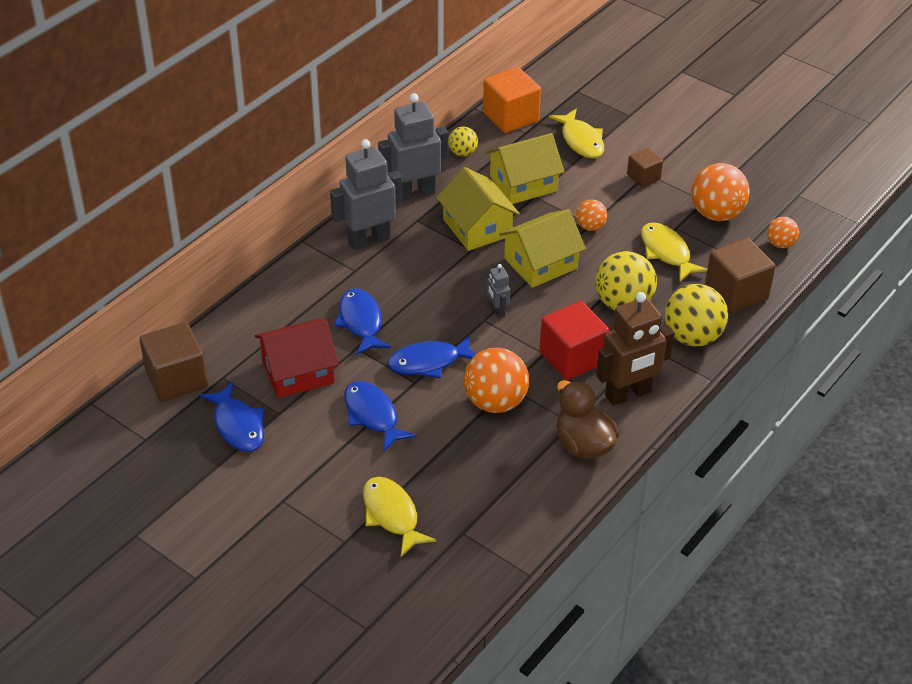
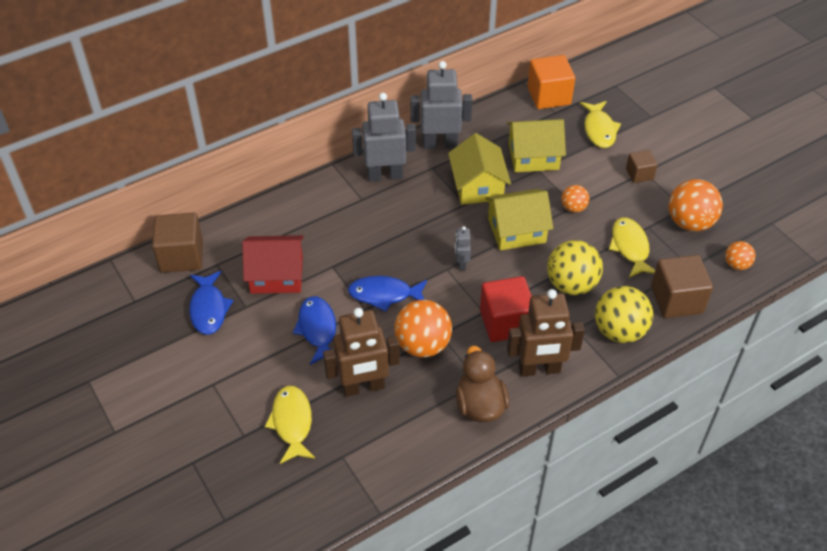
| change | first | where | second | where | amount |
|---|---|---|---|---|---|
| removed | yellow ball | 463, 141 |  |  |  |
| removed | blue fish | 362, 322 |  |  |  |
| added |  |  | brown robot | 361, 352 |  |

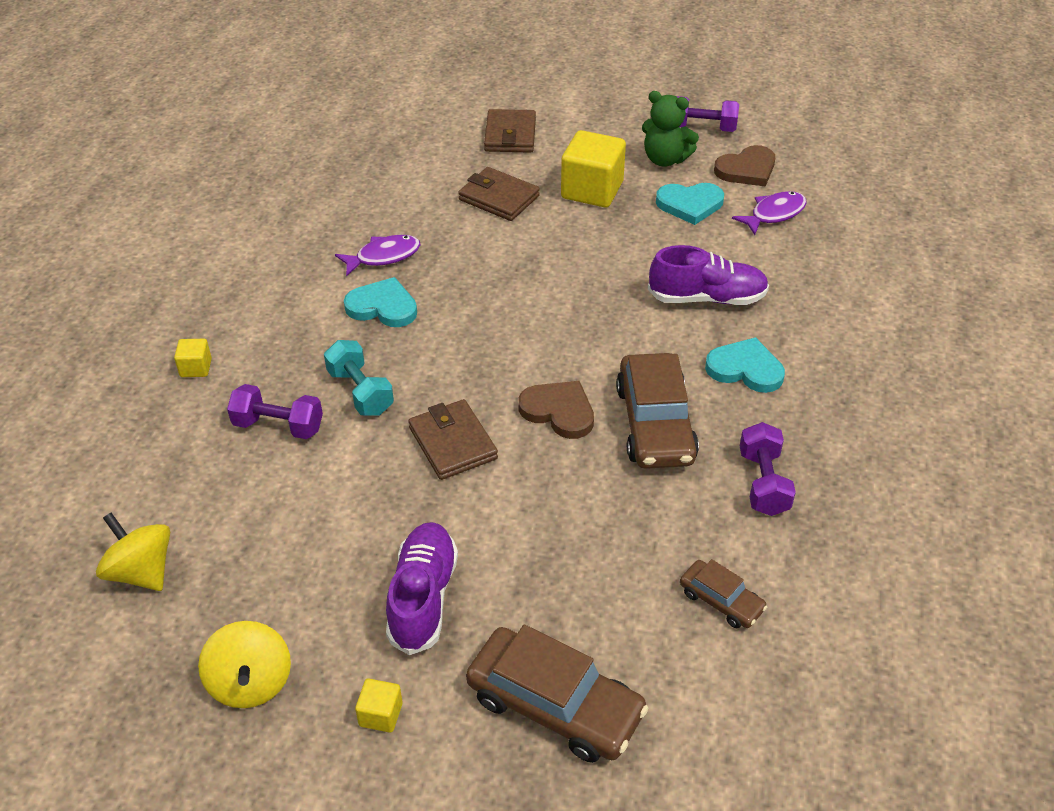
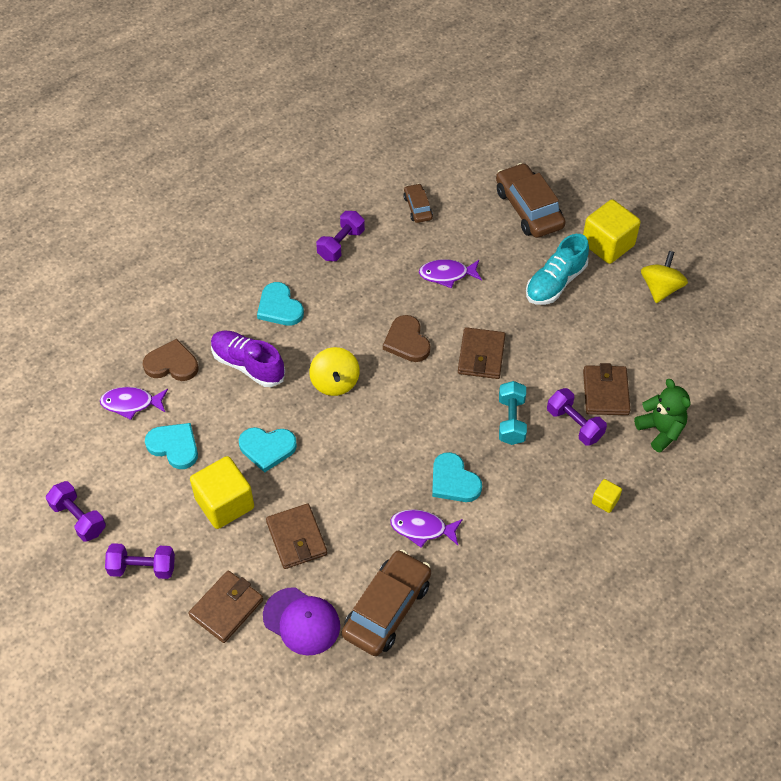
| change | first | where | second | where | amount |
|---|---|---|---|---|---|
| moved | green teddy bear | 670, 128 |  | 662, 416 |  |
| moved | brown heart | 744, 166 |  | 170, 360 |  |
| moved | brown car | 657, 411 |  | 386, 603 |  |
| moved | yellow spinning top | 133, 552 |  | 334, 371 |  |
| recoloured | purple shoe | 422, 588 | turquoise shoe | 557, 269 |  |
| resized | yellow cube | 378, 706 |  | 612, 231 | x2.12 |
| added |  |  | purple fish | 450, 273 |  |
| added |  |  | brown wallet | 606, 389 |  |
| added |  |  | turquoise heart | 268, 450 |  |
| added |  |  | purple dumbbell | 140, 561 |  |
| added |  |  | purple cap | 301, 621 |  |

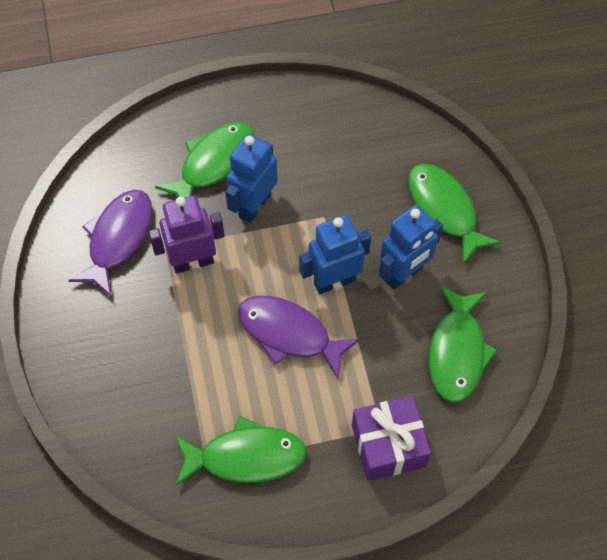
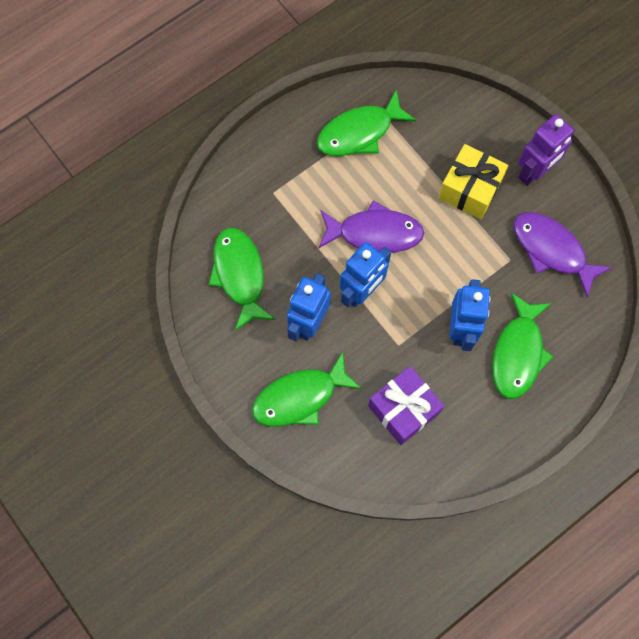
| change | first | where | second | where | amount |
|---|---|---|---|---|---|
| turned | green fish | 454, 214 |  | 307, 389 | 120 degrees clockwise |
| turned | purple fish | 110, 243 |  | 563, 254 | 135 degrees clockwise |
| moved | purple robot | 186, 234 |  | 546, 150 |  |
| moved | purple gift | 391, 438 |  | 406, 405 |  |
| added |  |  | yellow gift | 473, 181 |  |

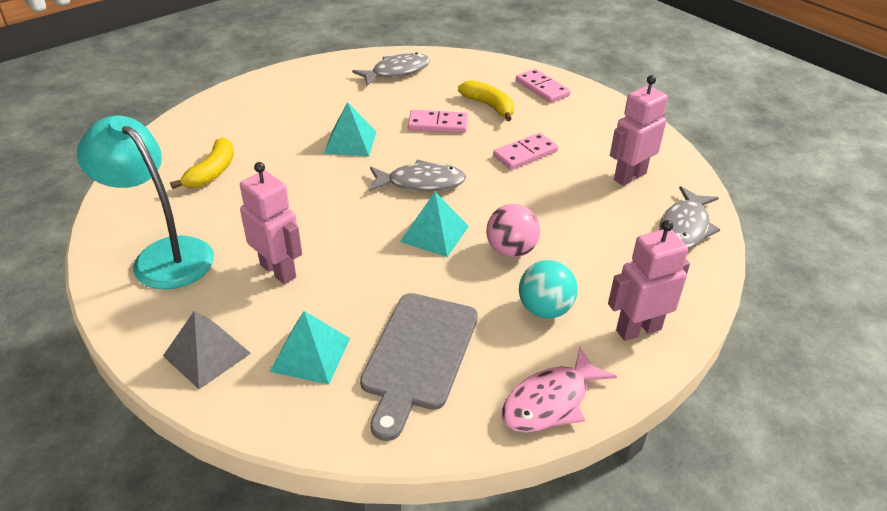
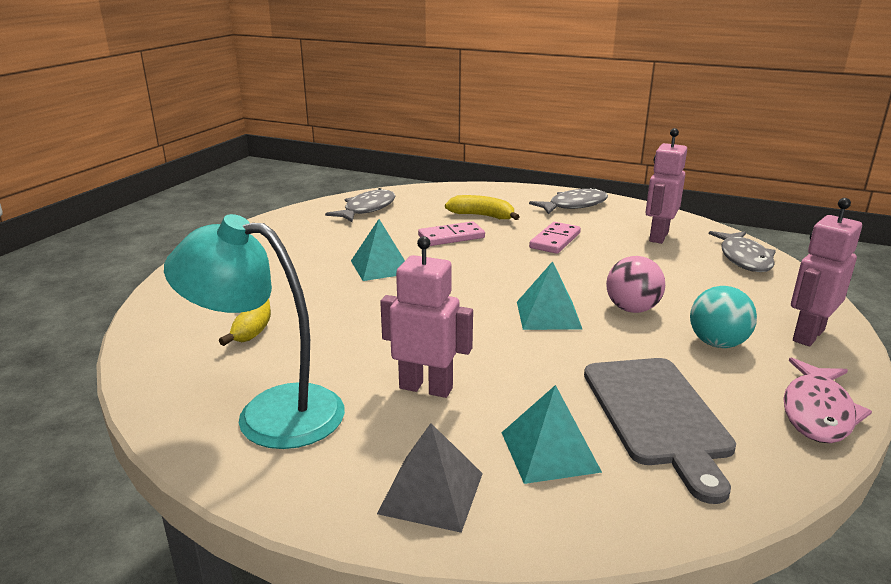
| change | first | where | second | where | amount |
|---|---|---|---|---|---|
| removed | pink domino | 543, 86 |  |  |  |
| moved | grey fish | 417, 176 |  | 568, 200 |  |

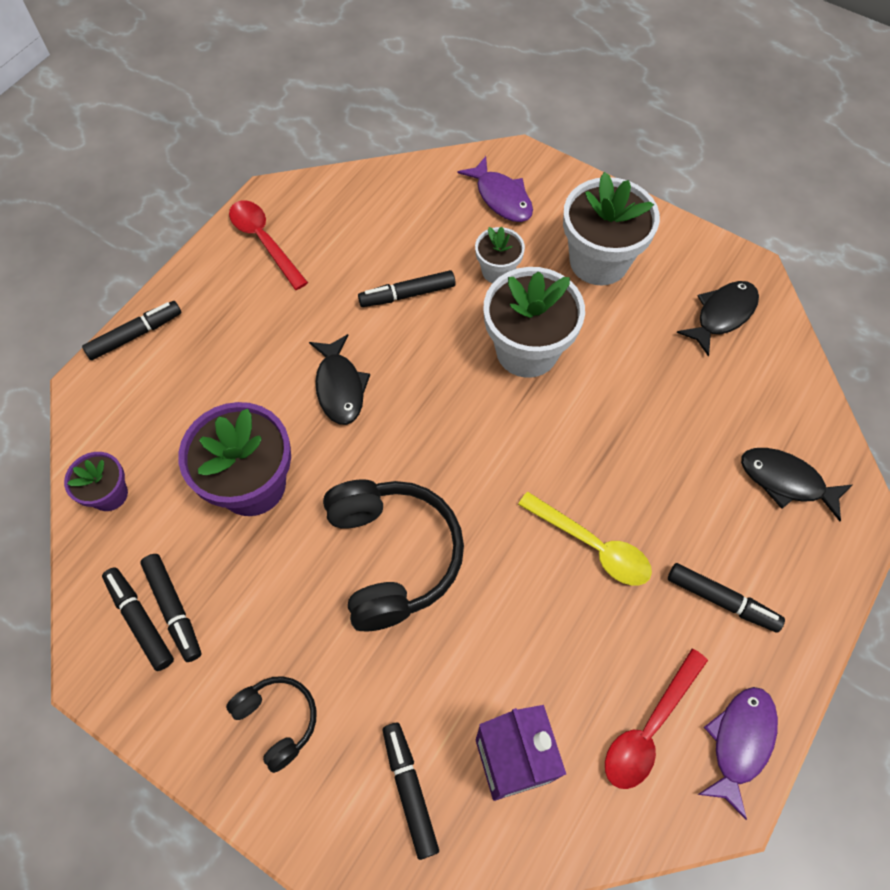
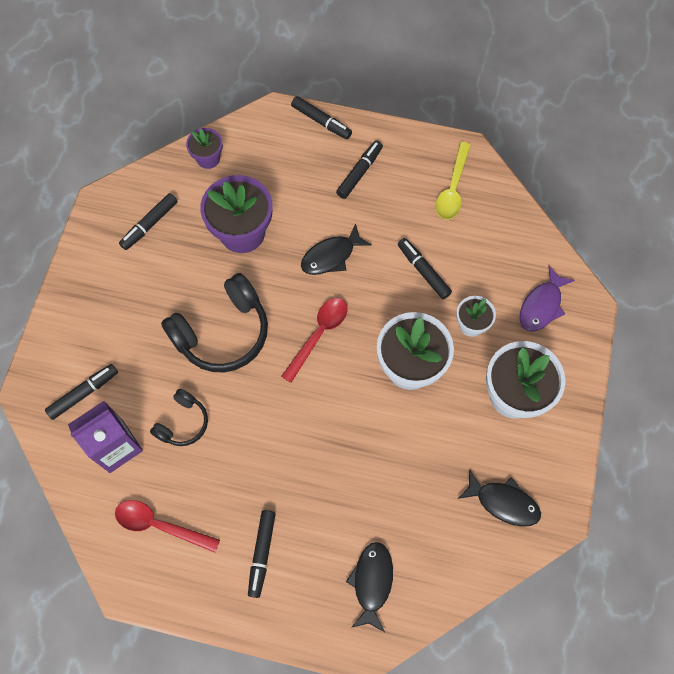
| change | first | where | second | where | amount |
|---|---|---|---|---|---|
| moved | red spoon | 268, 245 |  | 314, 340 |  |
| moved | yellow spoon | 585, 538 |  | 453, 181 |  |
| moved | black marker | 138, 619 |  | 359, 170 |  |
| moved | black headphones | 271, 724 |  | 179, 417 |  |
| removed | purple fish | 737, 753 |  |  |  |

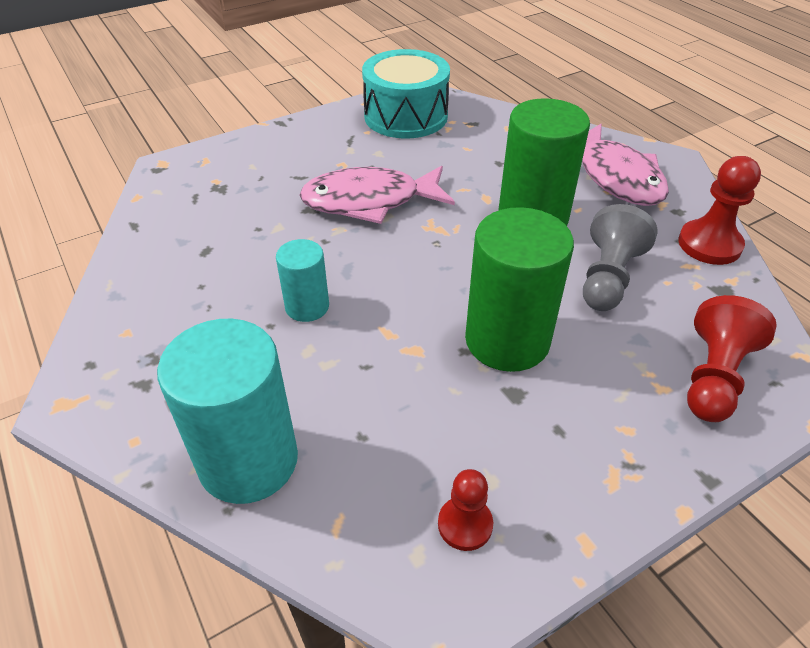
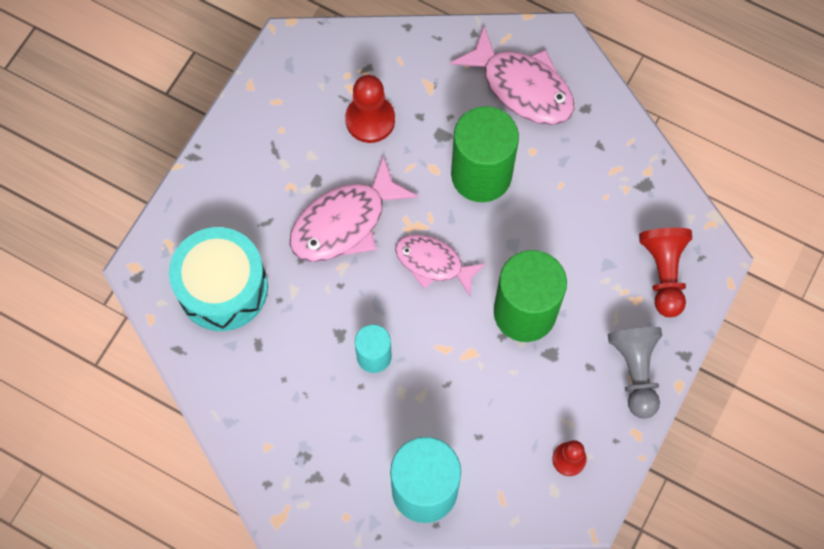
| change | first | where | second | where | amount |
|---|---|---|---|---|---|
| moved | turquoise drum | 406, 94 |  | 218, 279 |  |
| moved | red pawn | 719, 210 |  | 370, 109 |  |
| moved | grey pawn | 620, 257 |  | 635, 373 |  |
| added |  |  | pink fish | 440, 265 |  |

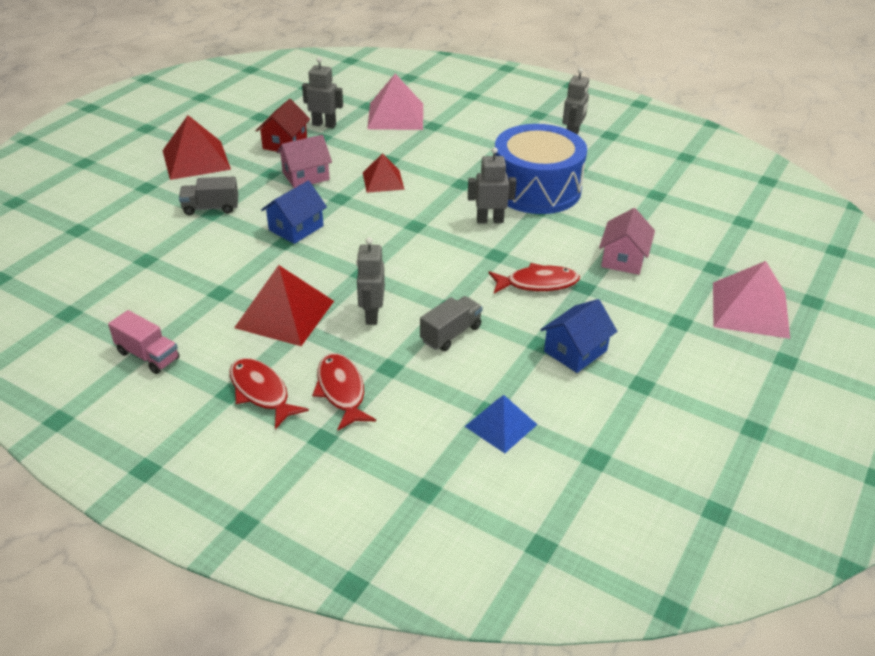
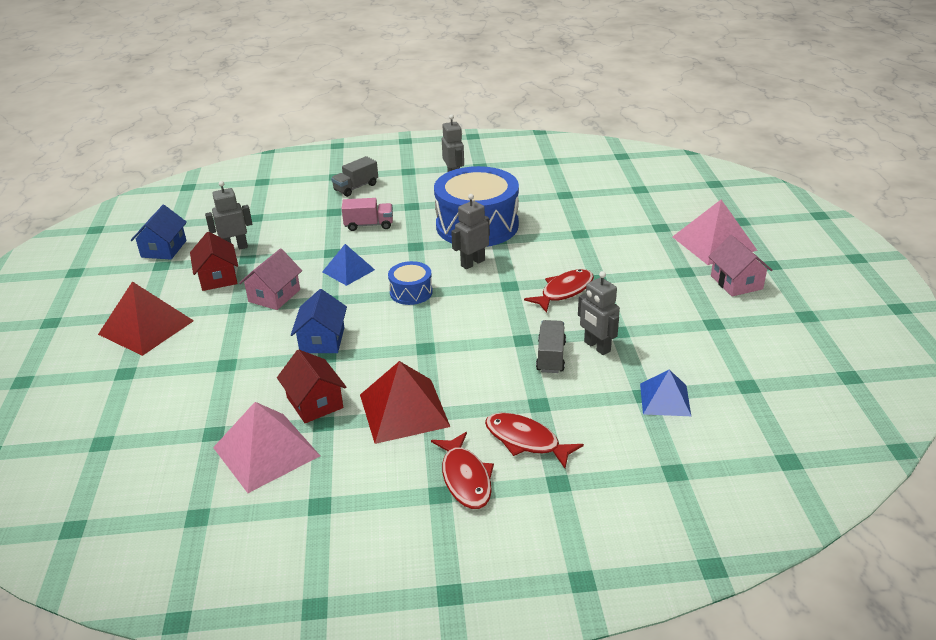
| change | first | where | second | where | amount |
|---|---|---|---|---|---|
| moved | pink pyramid | 395, 102 |  | 266, 447 |  |
| recoloured | red pyramid | 384, 173 | blue pyramid | 348, 265 |  |
| moved | grey truck | 208, 195 |  | 354, 176 |  |
| moved | pink house | 627, 241 |  | 740, 265 |  |
| moved | grey robot | 370, 281 |  | 599, 313 |  |
| moved | blue house | 578, 336 |  | 159, 232 |  |
| moved | pink truck | 144, 342 |  | 367, 214 |  |
| turned | red fish | 269, 393 |  | 462, 470 | 120 degrees counterclockwise |
| added |  |  | blue drum | 410, 283 |  |
| added |  |  | red house | 312, 386 |  |

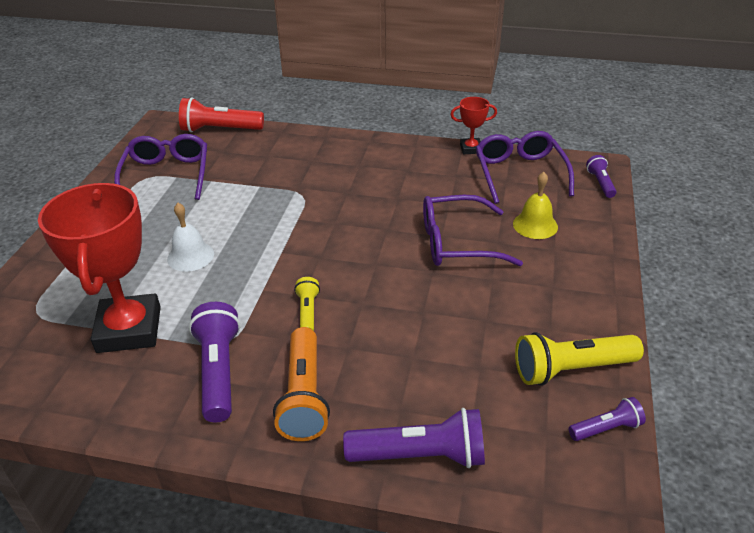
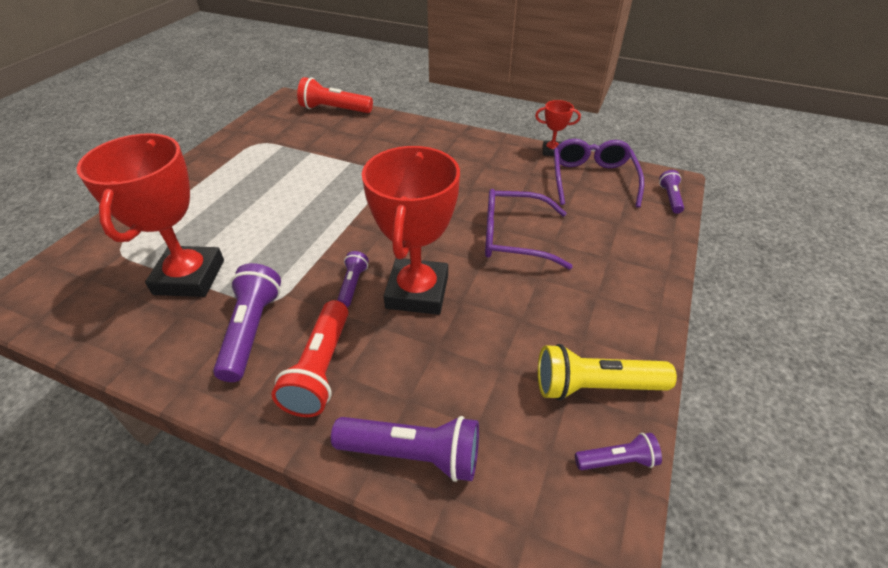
| change | first | where | second | where | amount |
|---|---|---|---|---|---|
| removed | purple glasses | 160, 167 |  |  |  |
| removed | yellow bell | 535, 205 |  |  |  |
| removed | white bell | 190, 237 |  |  |  |
| recoloured | yellow flashlight | 307, 304 | purple flashlight | 353, 279 |  |
| recoloured | orange flashlight | 301, 384 | red flashlight | 309, 358 |  |
| added |  |  | red trophy | 411, 230 |  |

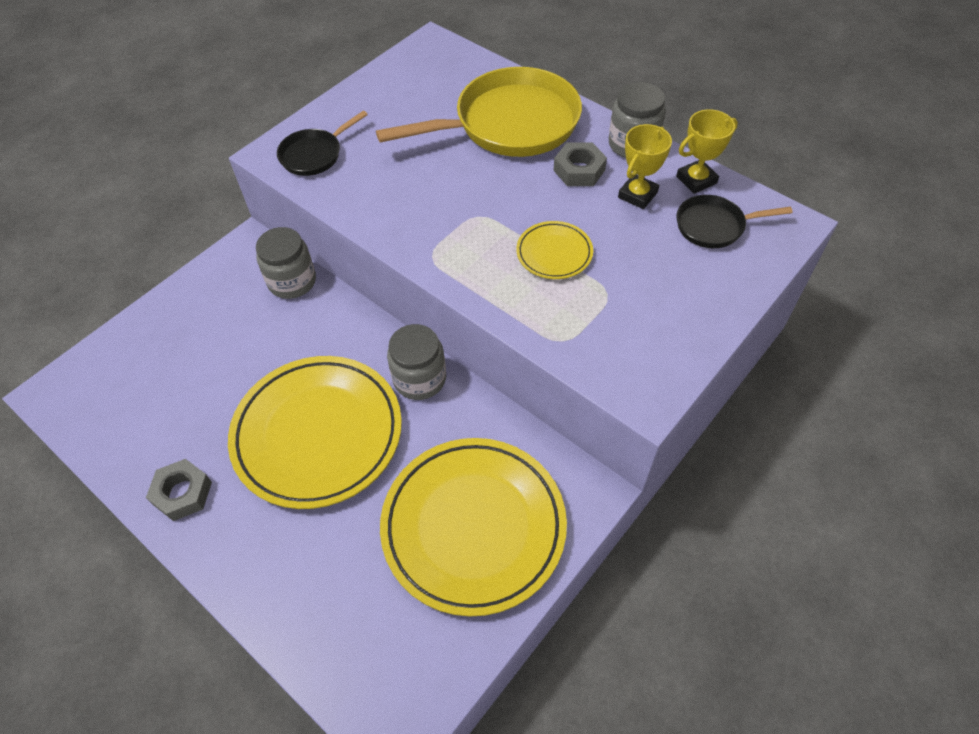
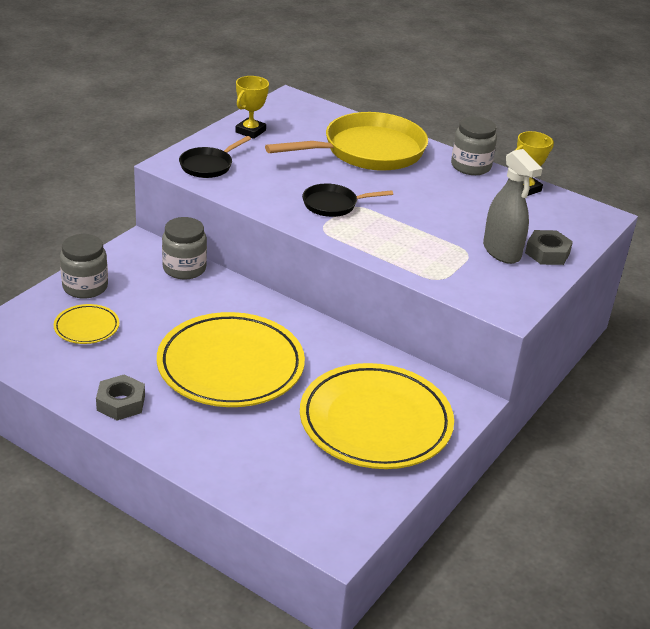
| change | first | where | second | where | amount |
|---|---|---|---|---|---|
| moved | yellow trophy | 645, 166 |  | 252, 107 |  |
| moved | grey nut | 580, 164 |  | 549, 247 |  |
| moved | black pan | 734, 221 |  | 347, 200 |  |
| moved | yellow plate | 554, 250 |  | 86, 324 |  |
| moved | grey jar | 416, 362 |  | 84, 266 |  |
| added |  |  | grey spray bottle | 512, 206 |  |

